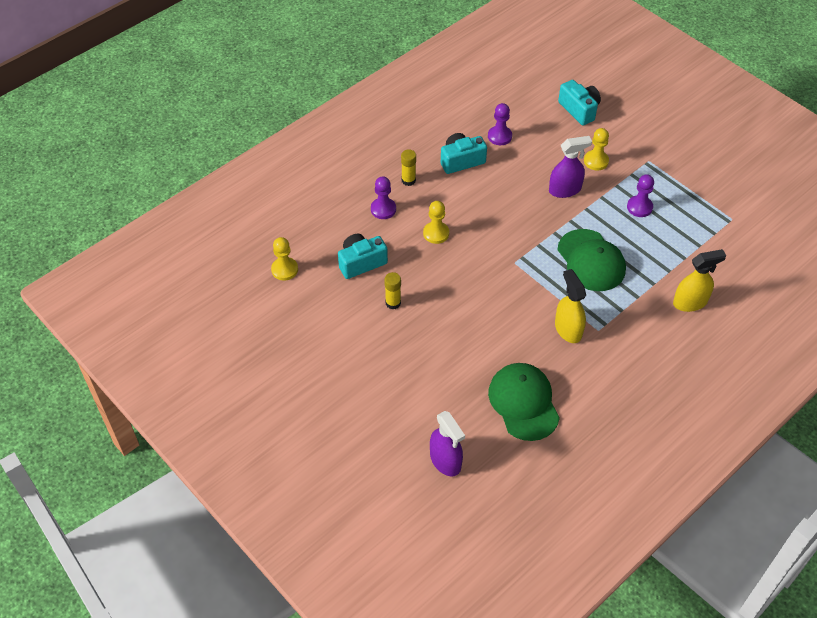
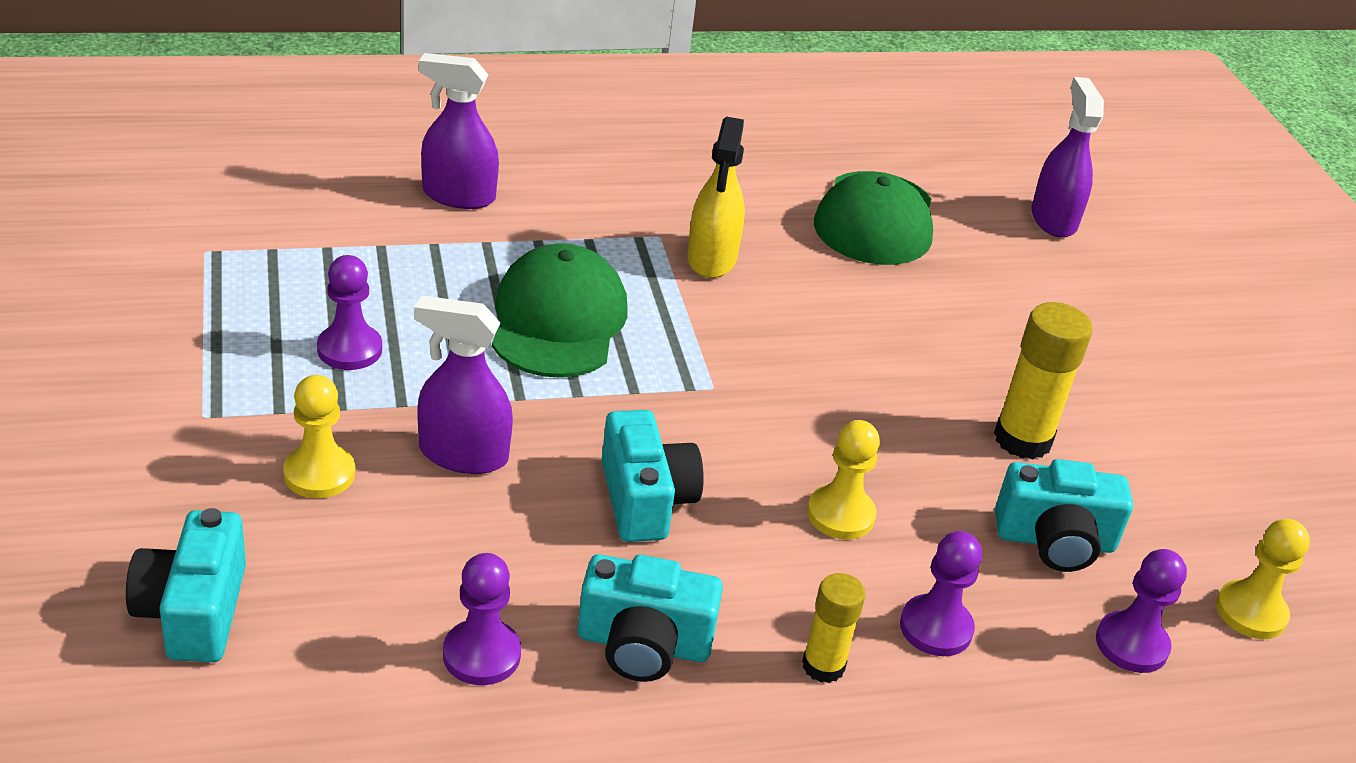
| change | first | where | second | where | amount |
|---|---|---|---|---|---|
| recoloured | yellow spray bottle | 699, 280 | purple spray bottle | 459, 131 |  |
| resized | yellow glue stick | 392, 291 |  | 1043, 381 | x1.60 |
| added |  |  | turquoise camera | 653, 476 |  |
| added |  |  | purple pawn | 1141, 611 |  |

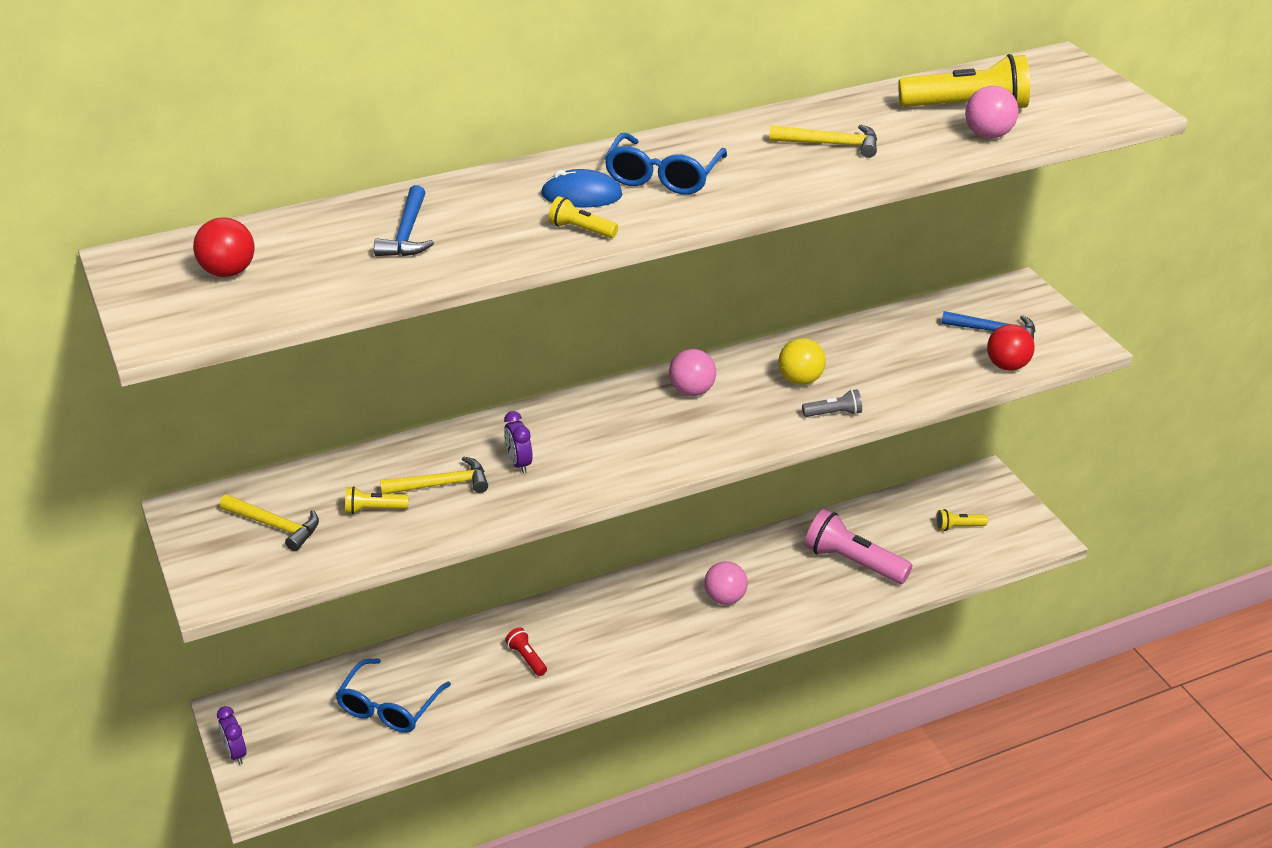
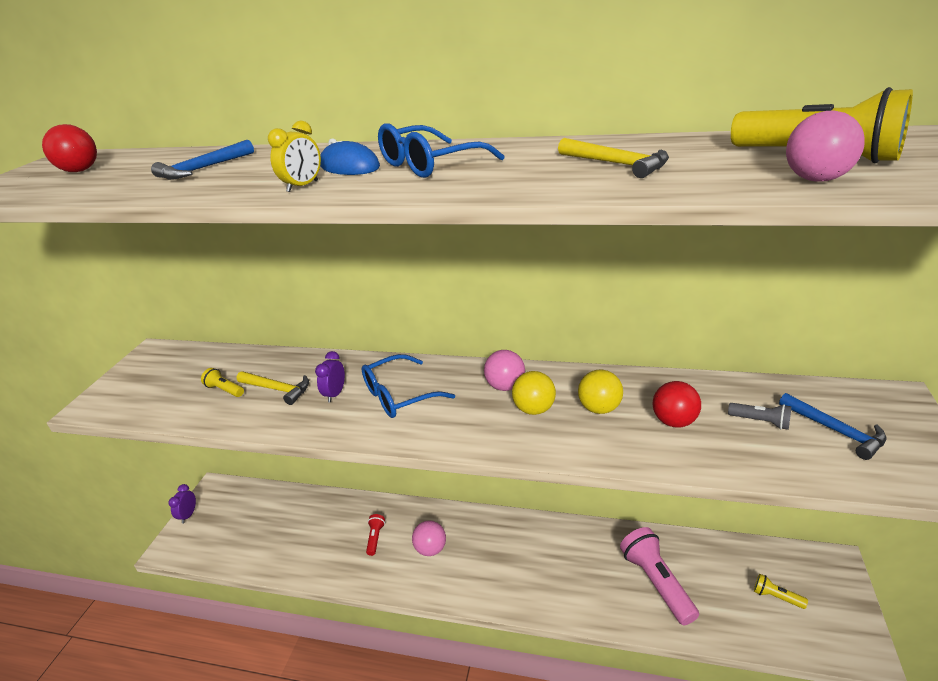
| change | first | where | second | where | amount |
|---|---|---|---|---|---|
| replaced | yellow flashlight | 583, 217 | yellow clock | 294, 156 |  |
| moved | red ball | 1011, 347 |  | 677, 404 |  |
| moved | grey flashlight | 832, 403 |  | 759, 416 |  |
| removed | yellow hammer | 269, 523 |  |  |  |
| moved | pink ball | 726, 583 |  | 429, 538 |  |
| moved | blue glasses | 393, 695 |  | 408, 386 |  |
| added |  |  | yellow ball | 534, 393 |  |

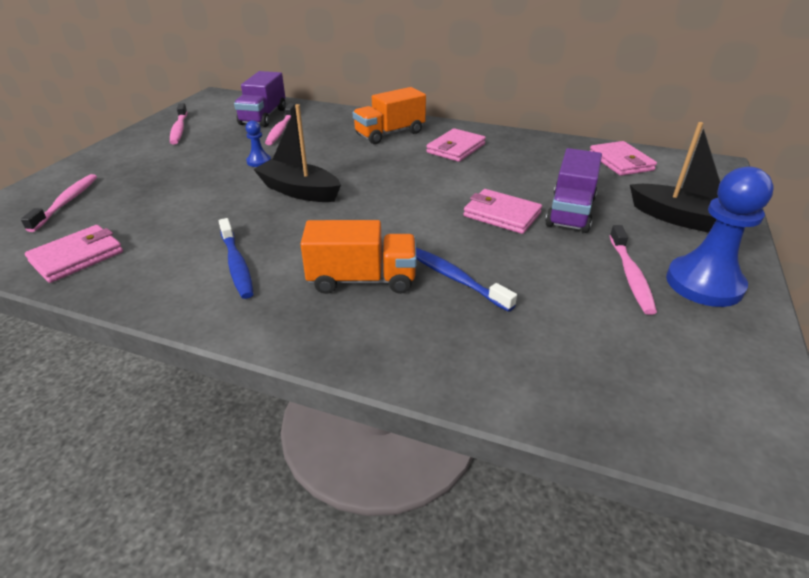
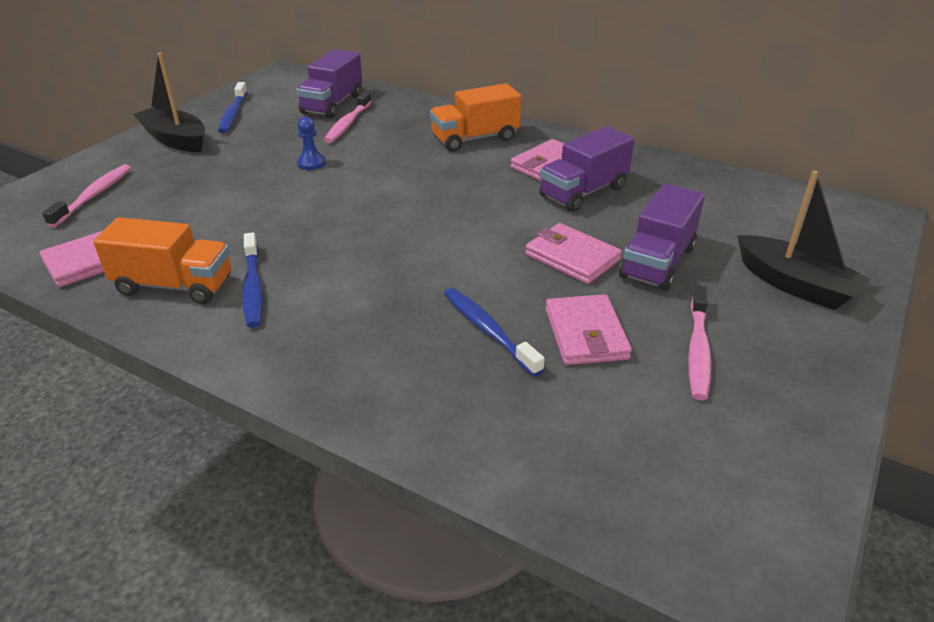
| change | first | where | second | where | amount |
|---|---|---|---|---|---|
| recoloured | pink toothbrush | 178, 123 | blue toothbrush | 232, 108 |  |
| moved | black boat | 297, 153 |  | 169, 102 |  |
| moved | pink wallet | 623, 158 |  | 588, 329 |  |
| removed | blue pawn | 720, 236 |  |  |  |
| moved | orange truck | 358, 257 |  | 162, 260 |  |
| added |  |  | purple truck | 586, 169 |  |

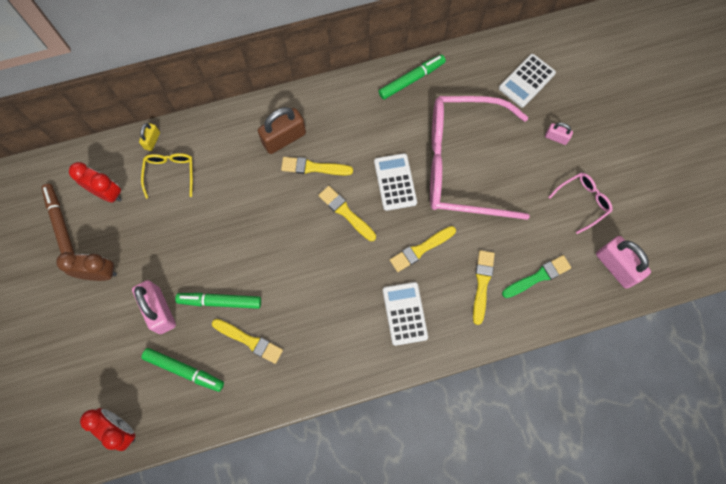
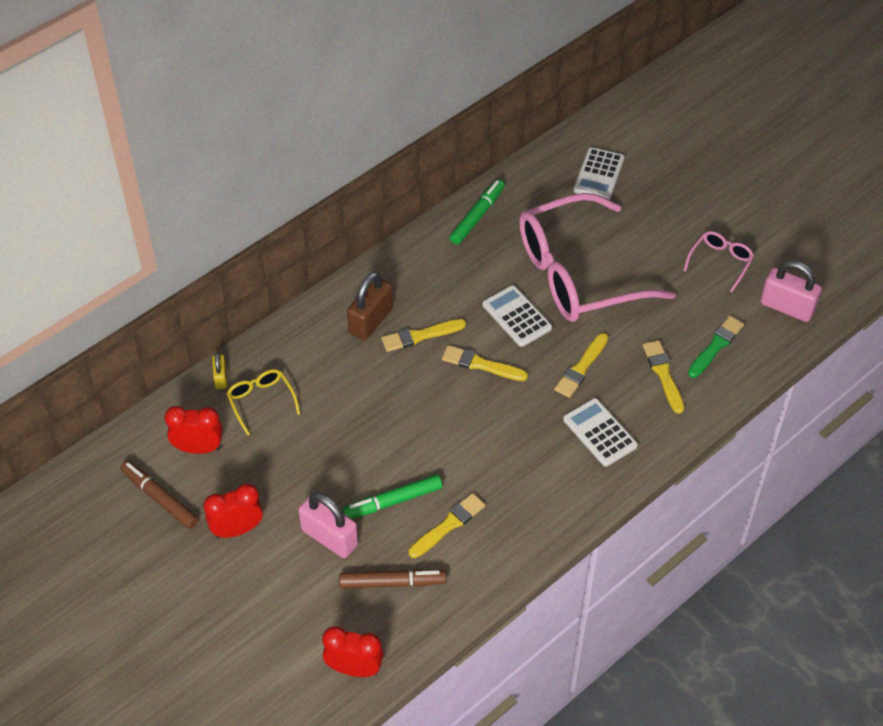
| change | first | where | second | where | amount |
|---|---|---|---|---|---|
| removed | pink padlock | 559, 134 |  |  |  |
| recoloured | brown clock | 86, 266 | red clock | 233, 510 |  |
| turned | yellow brush | 247, 341 |  | 447, 525 | 45 degrees counterclockwise |
| recoloured | green marker | 182, 370 | brown marker | 393, 579 |  |

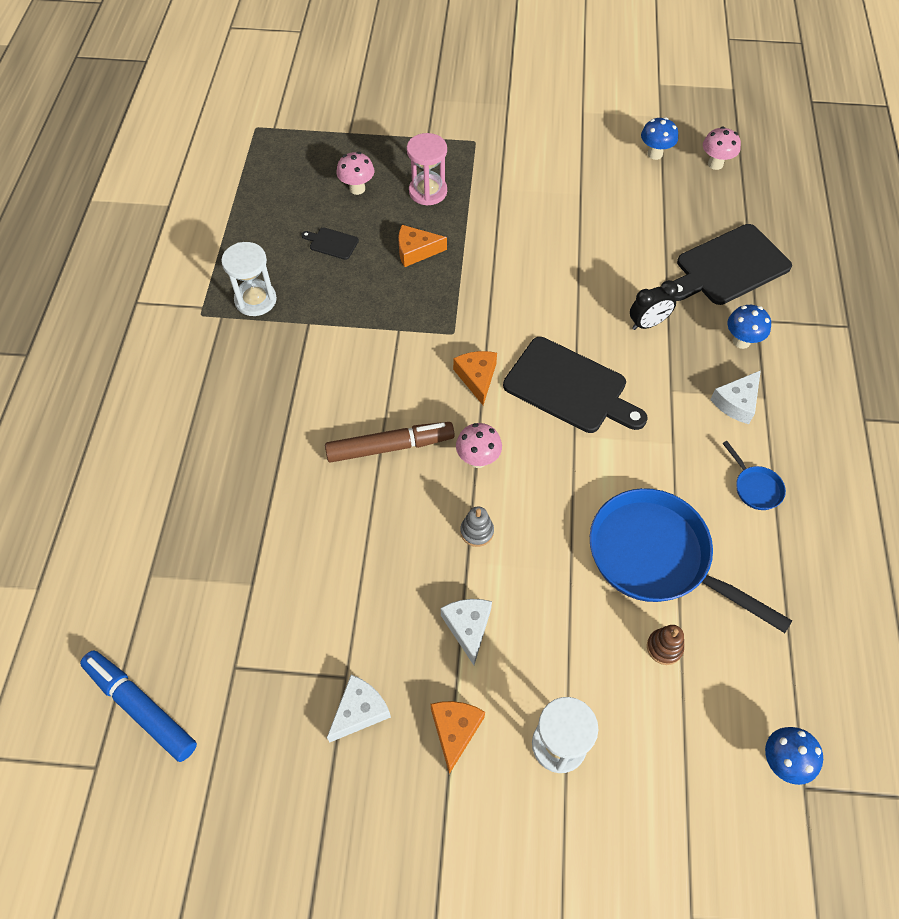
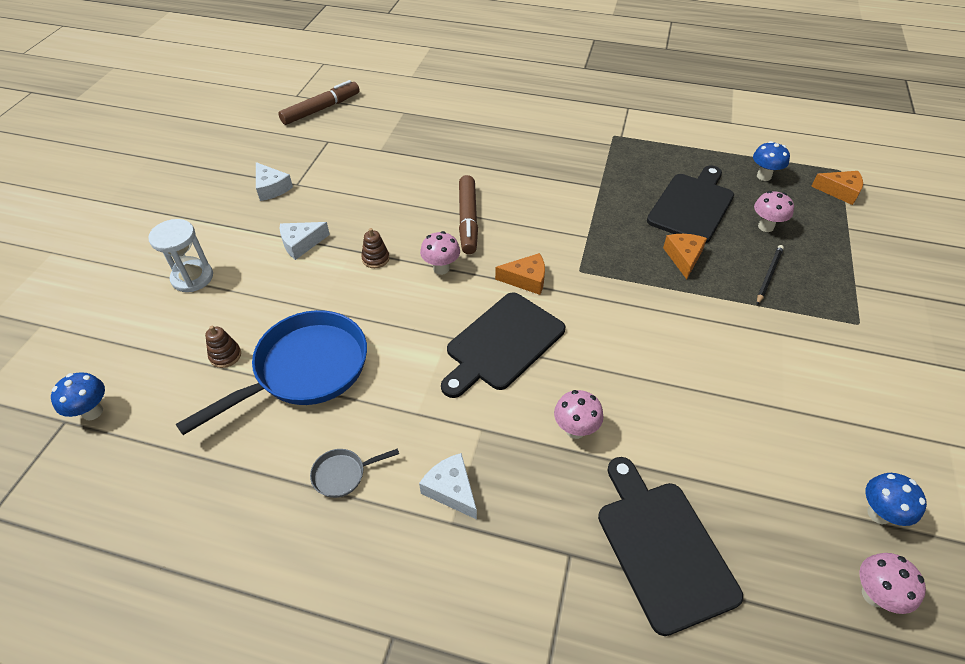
| change | first | where | second | where | amount |
|---|---|---|---|---|---|
| replaced | pink hourglass | 427, 169 | black pencil | 770, 275 |  |
| resized | black cutting board | 330, 243 |  | 690, 204 | x2.25 |
| removed | white hourglass | 249, 279 |  |  |  |
| replaced | black clock | 654, 305 | pink mushroom | 579, 414 |  |
| moved | blue mushroom | 749, 327 |  | 771, 161 |  |
| recoloured | blue pan | 754, 475 | grey pan | 354, 473 |  |
| recoloured | grey stacking toy | 477, 526 | brown stacking toy | 375, 248 |  |
| turned | white cheese | 466, 632 |  | 305, 241 | 150 degrees clockwise |
| recoloured | blue marker | 138, 706 | brown marker | 319, 102 |  |
| moved | orange cheese | 458, 737 |  | 837, 188 |  |

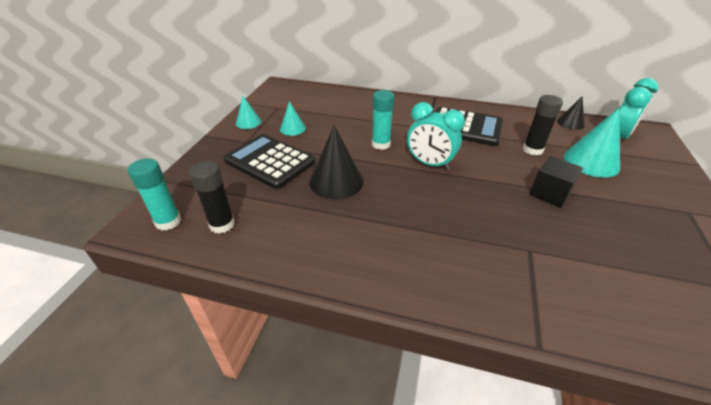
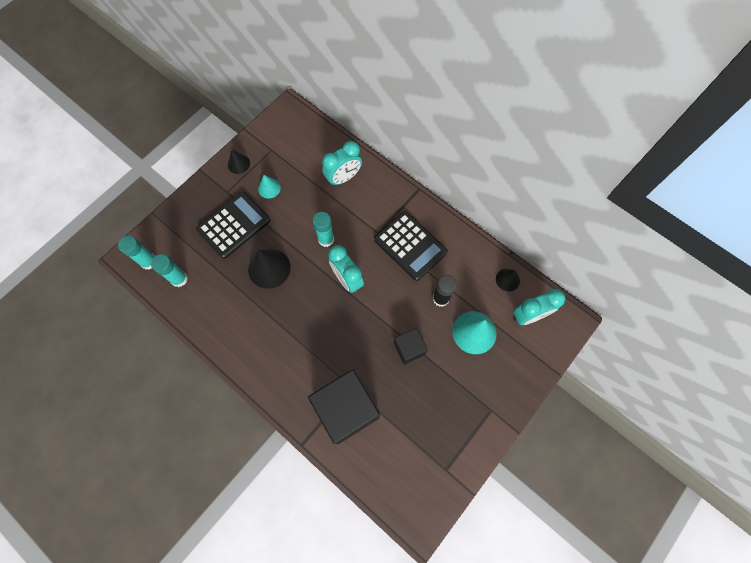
| change | first | where | second | where | amount |
|---|---|---|---|---|---|
| recoloured | turquoise cone | 248, 112 | black cone | 239, 162 |  |
| turned | black calculator | 269, 161 |  | 233, 225 | 75 degrees clockwise |
| recoloured | black glue stick | 212, 197 | turquoise glue stick | 169, 270 |  |
| added |  |  | turquoise clock | 342, 163 |  |
| added |  |  | black cube | 344, 406 |  |

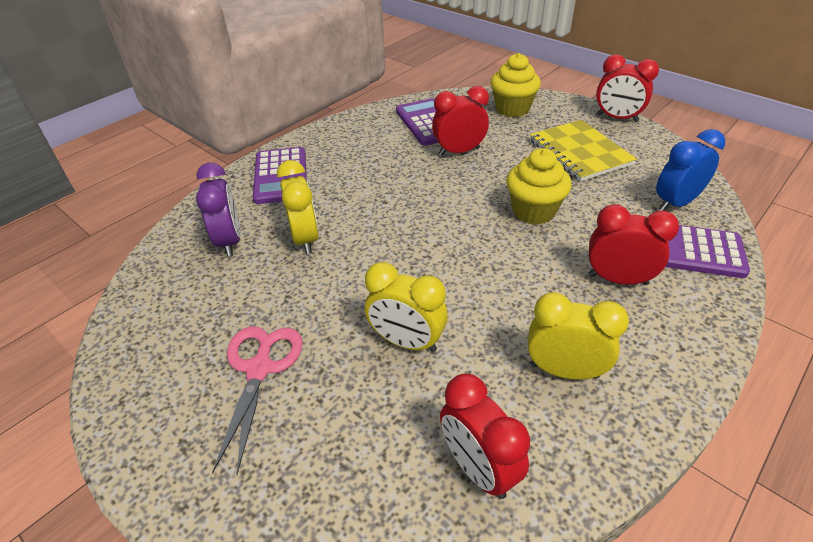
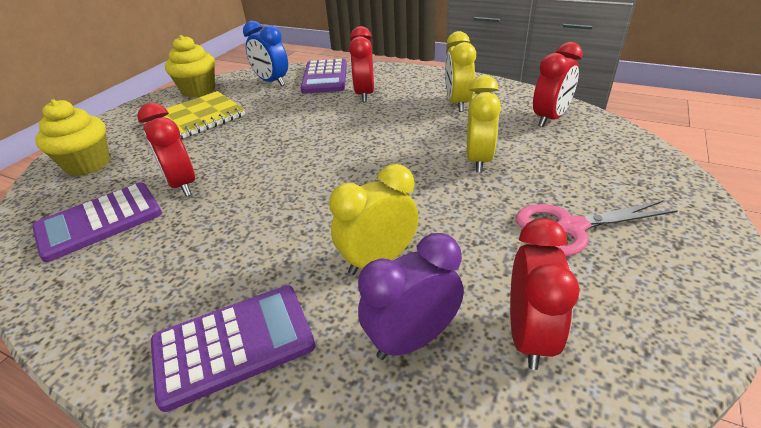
| change | first | where | second | where | amount |
|---|---|---|---|---|---|
| moved | red clock | 627, 88 |  | 545, 294 |  |
| moved | yellow cupcake | 538, 186 |  | 190, 66 |  |

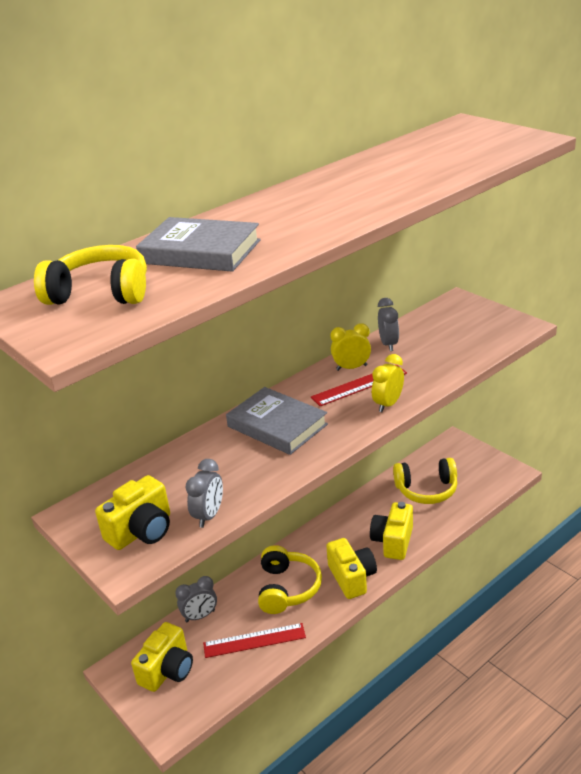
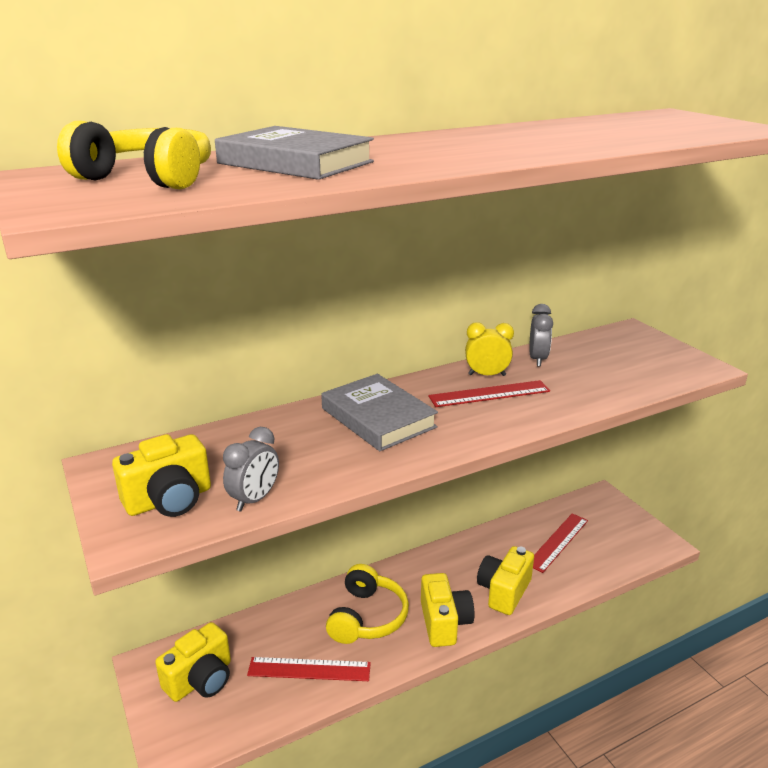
| change | first | where | second | where | amount |
|---|---|---|---|---|---|
| removed | yellow clock | 388, 383 |  |  |  |
| replaced | yellow headphones | 425, 481 | red ruler | 560, 543 |  |
| removed | grey clock | 196, 599 |  |  |  |

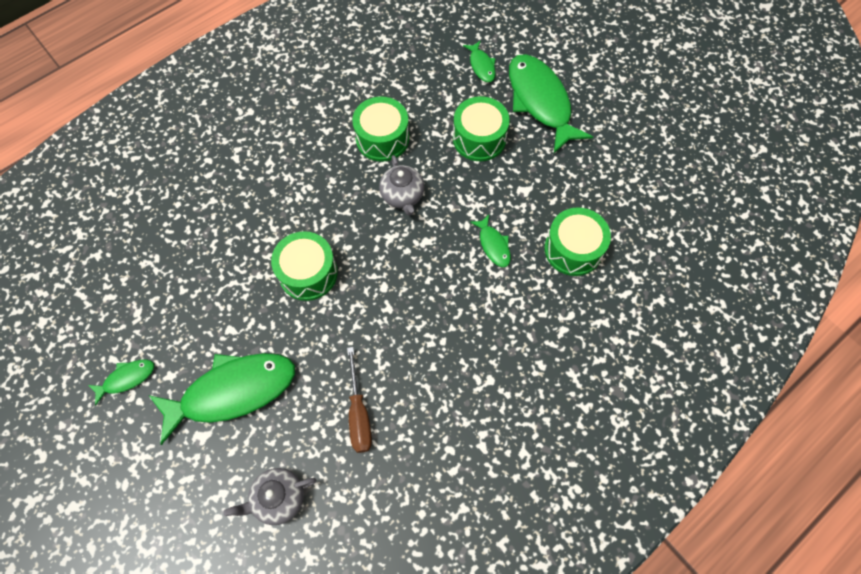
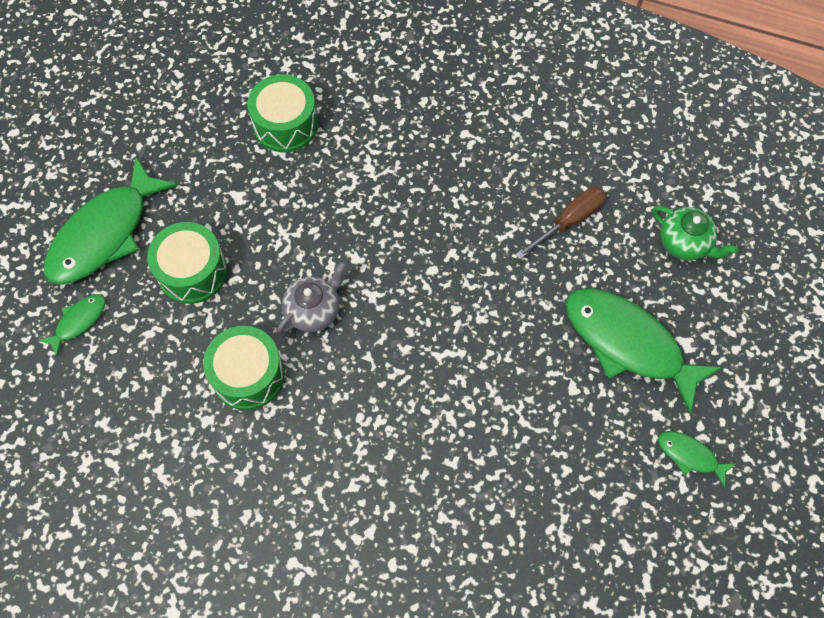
| change | first | where | second | where | amount |
|---|---|---|---|---|---|
| removed | green fish | 490, 241 |  |  |  |
| removed | green drum | 304, 266 |  |  |  |
| recoloured | grey teapot | 269, 496 | green teapot | 695, 233 |  |

